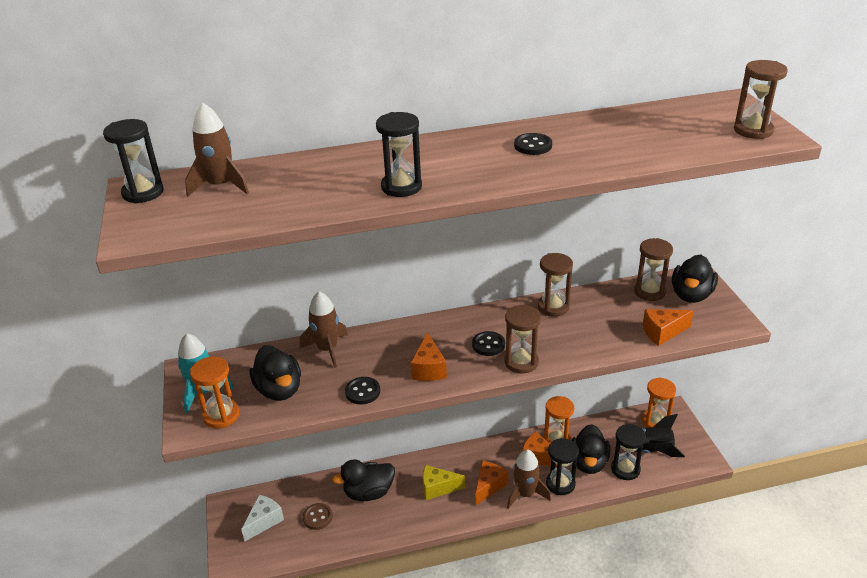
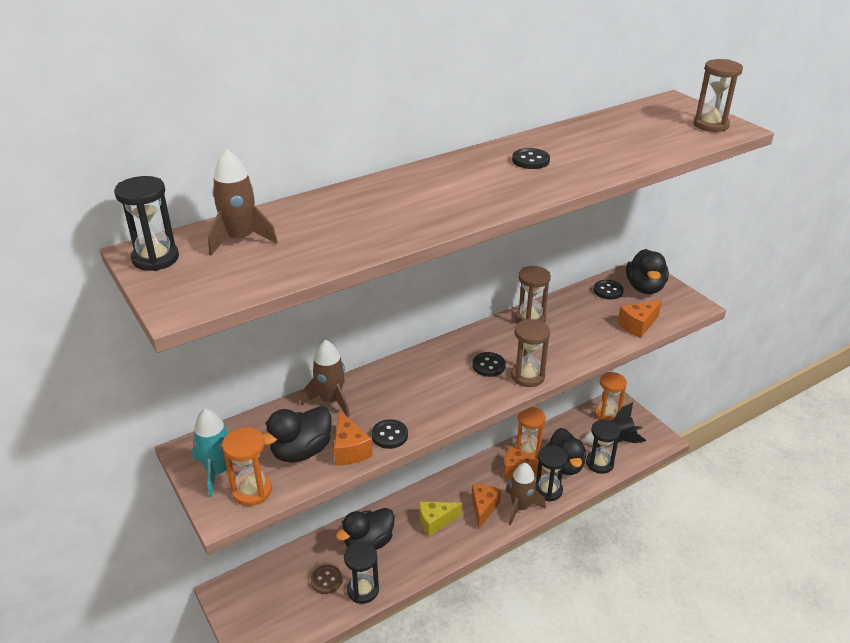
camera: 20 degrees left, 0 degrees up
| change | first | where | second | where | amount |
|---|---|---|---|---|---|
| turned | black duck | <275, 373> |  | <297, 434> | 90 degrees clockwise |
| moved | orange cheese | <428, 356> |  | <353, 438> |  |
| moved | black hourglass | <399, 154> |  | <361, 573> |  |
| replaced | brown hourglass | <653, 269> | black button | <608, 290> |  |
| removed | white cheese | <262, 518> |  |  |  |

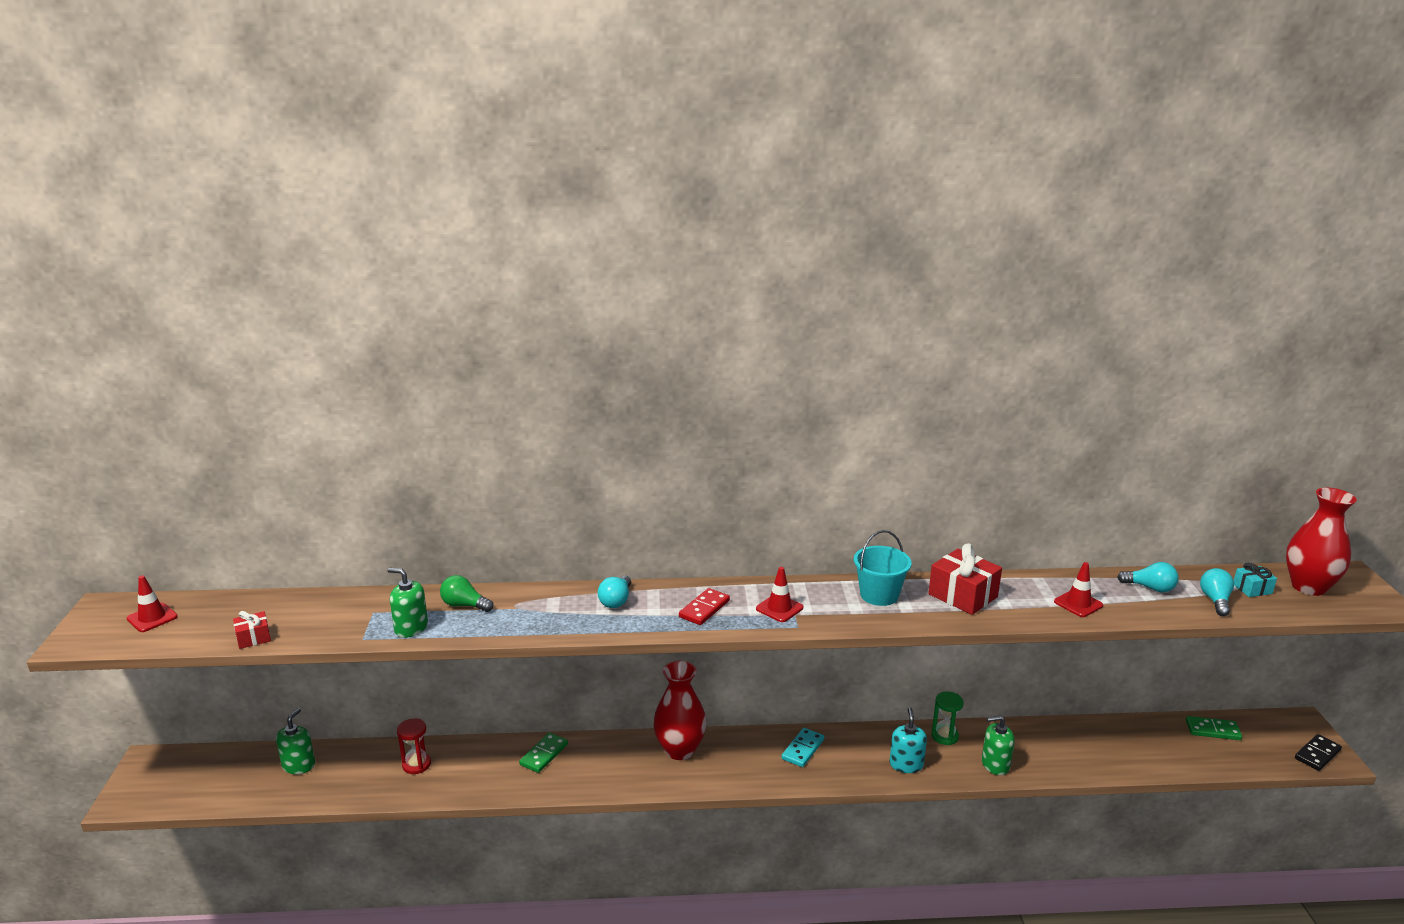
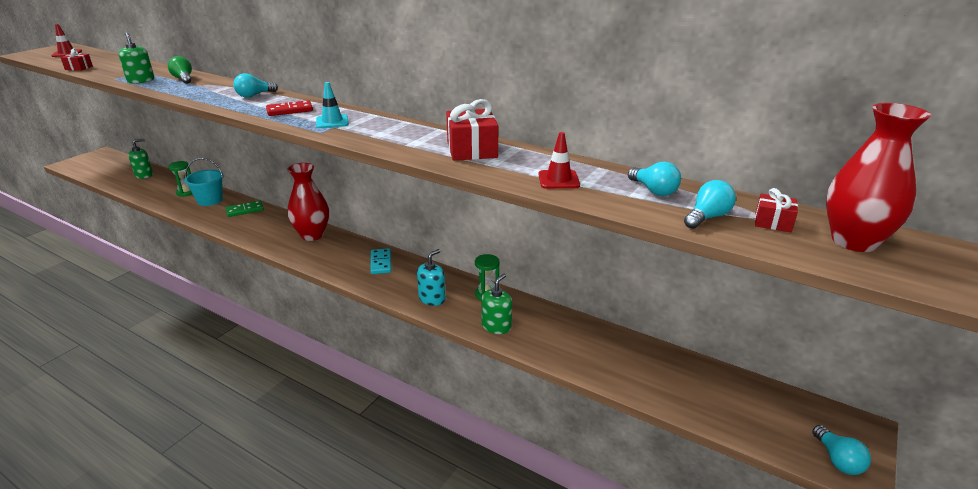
camera: 35 degrees right, 5 degrees up
| change | first | where | second | where | amount |
|---|---|---|---|---|---|
| recoloured | red hourglass | <414, 746> | green hourglass | <180, 179> |  |
| moved | turquoise bucket | <883, 568> |  | <203, 182> |  |
| recoloured | red traffic cone | <779, 594> | turquoise traffic cone | <332, 105> |  |
| turned | turquoise domino | <803, 747> |  | <380, 261> | 75 degrees counterclockwise |
| turned | green soap dispenser | <998, 745> |  | <496, 304> | 90 degrees clockwise |
| recoloured | turquoise gift | <1255, 580> | red gift | <776, 210> |  |
| replaced | black domino | <1318, 752> | turquoise light bulb | <841, 450> |  |
| removed | green domino | <1214, 728> |  |  |  |

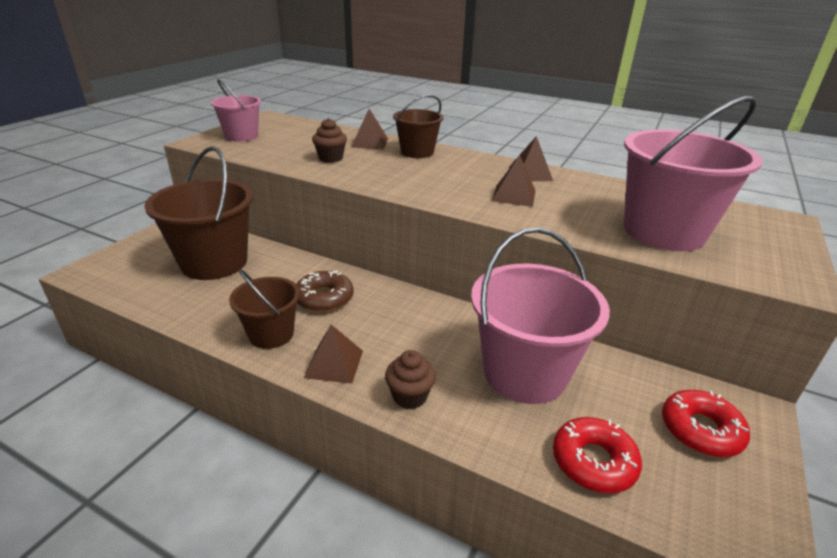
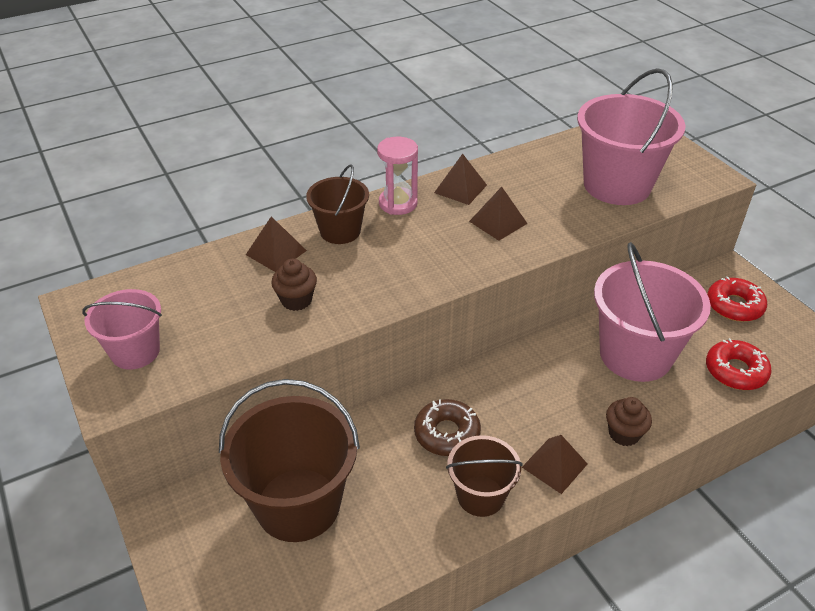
camera: 55 degrees left, 10 degrees up
| change | first | where | second | where | amount |
|---|---|---|---|---|---|
| added |  |  | pink hourglass | <397, 176> |  |

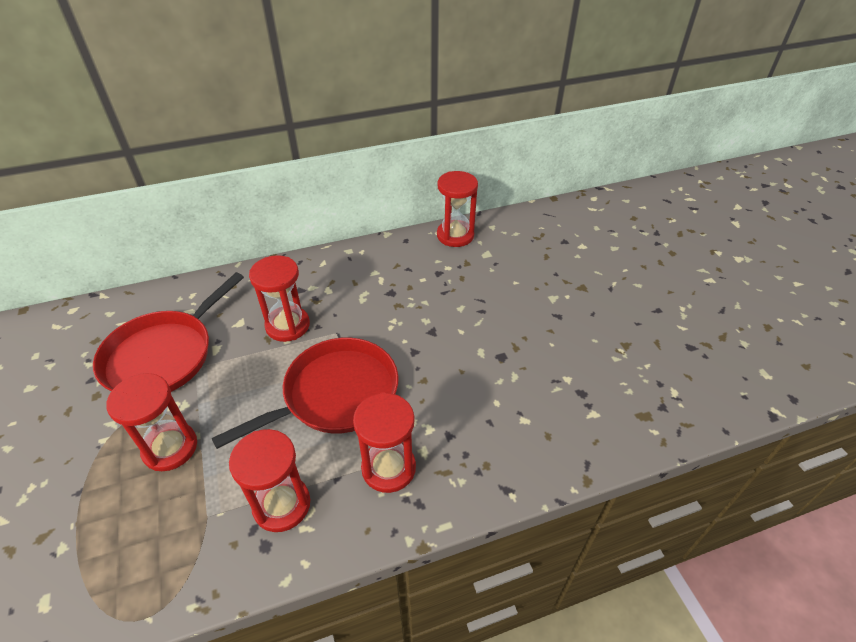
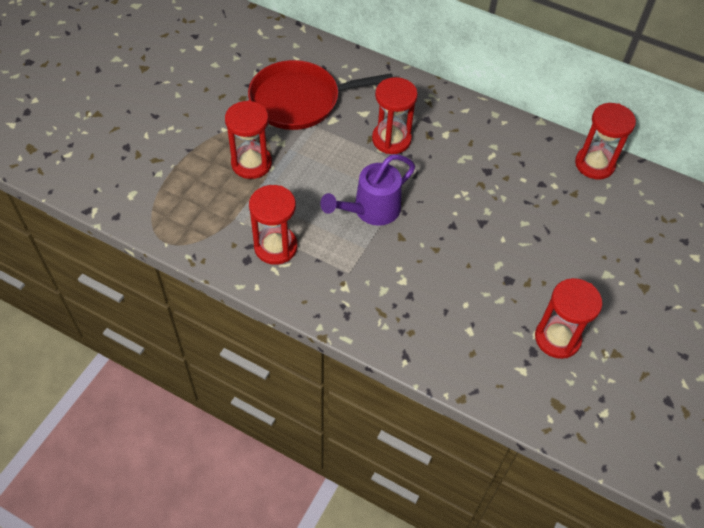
camera: 45 degrees right, 10 degrees up
| change | first | where | second | where | amount |
|---|---|---|---|---|---|
| replaced | red pan | <305, 393> | purple watering can | <367, 190> |  |
| moved | red hourglass | <384, 442> |  | <568, 318> |  |

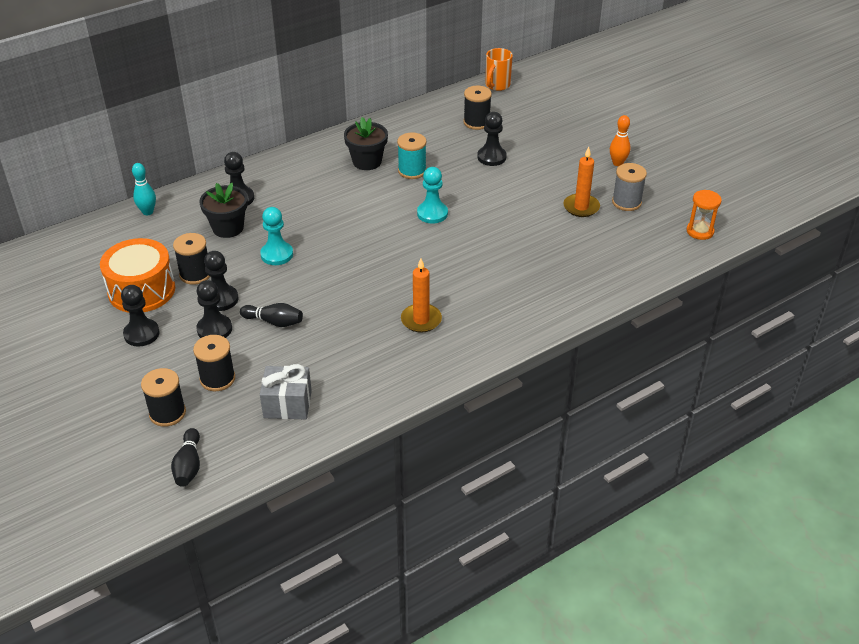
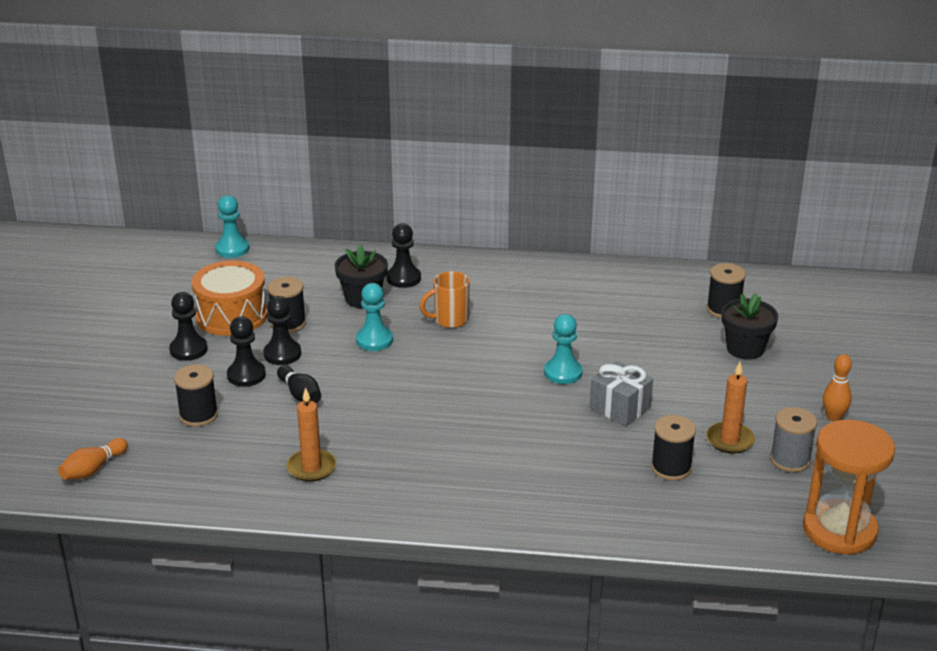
camera: 40 degrees right, 10 degrees down
| change | first | where | second | where | amount |
|---|---|---|---|---|---|
| recoloured | black bowling pin | <185, 457> | orange bowling pin | <93, 459> |  |
| added |  |  | turquoise pawn | <232, 226> |  |
| moved | orange candle | <421, 295> |  | <311, 434> |  |
| moved | orange mug | <499, 69> |  | <444, 299> |  |
| moved | grey gift | <286, 391> |  | <621, 393> |  |
| moved | black spool | <163, 397> |  | <673, 448> |  |
| moved | black flower pot | <366, 143> |  | <749, 326> |  |
| resized | orange hourglass | <704, 215> |  | <849, 487> | x1.91 |
| removed | turquoise bowling pin | <144, 189> |  |  |  |
| removed | turquoise spool | <412, 155> |  |  |  |
| removed | black pawn | <492, 139> |  |  |  |

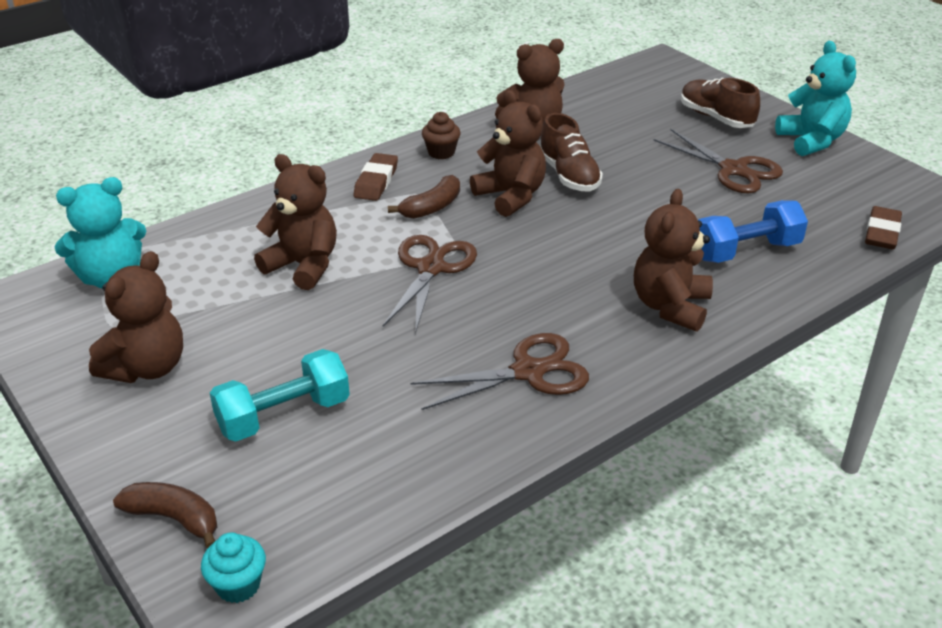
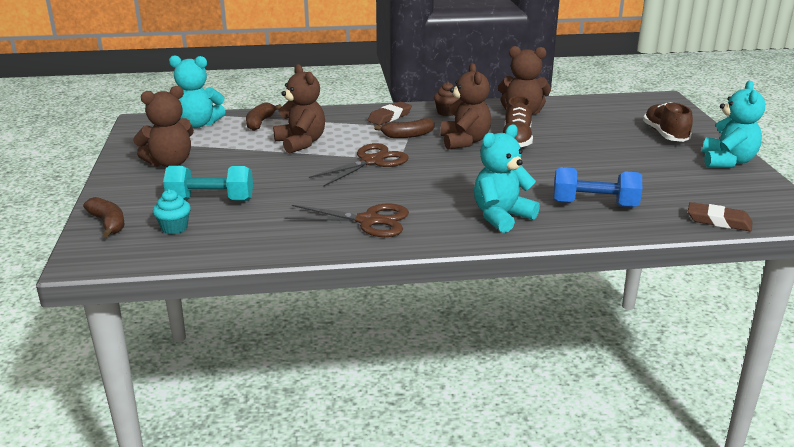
camera: 30 degrees right, 10 degrees down
| change | first | where | second | where | amount |
|---|---|---|---|---|---|
| moved | turquoise cupcake | <233, 567> |  | <172, 211> |  |
| added |  |  | brown banana | <264, 116> |  |
| recoloured | brown teddy bear | <673, 260> | turquoise teddy bear | <507, 179> |  |
| turned | brown eraser | <883, 227> |  | <720, 216> | 60 degrees clockwise |
| removed | brown scissors | <718, 161> |  |  |  |

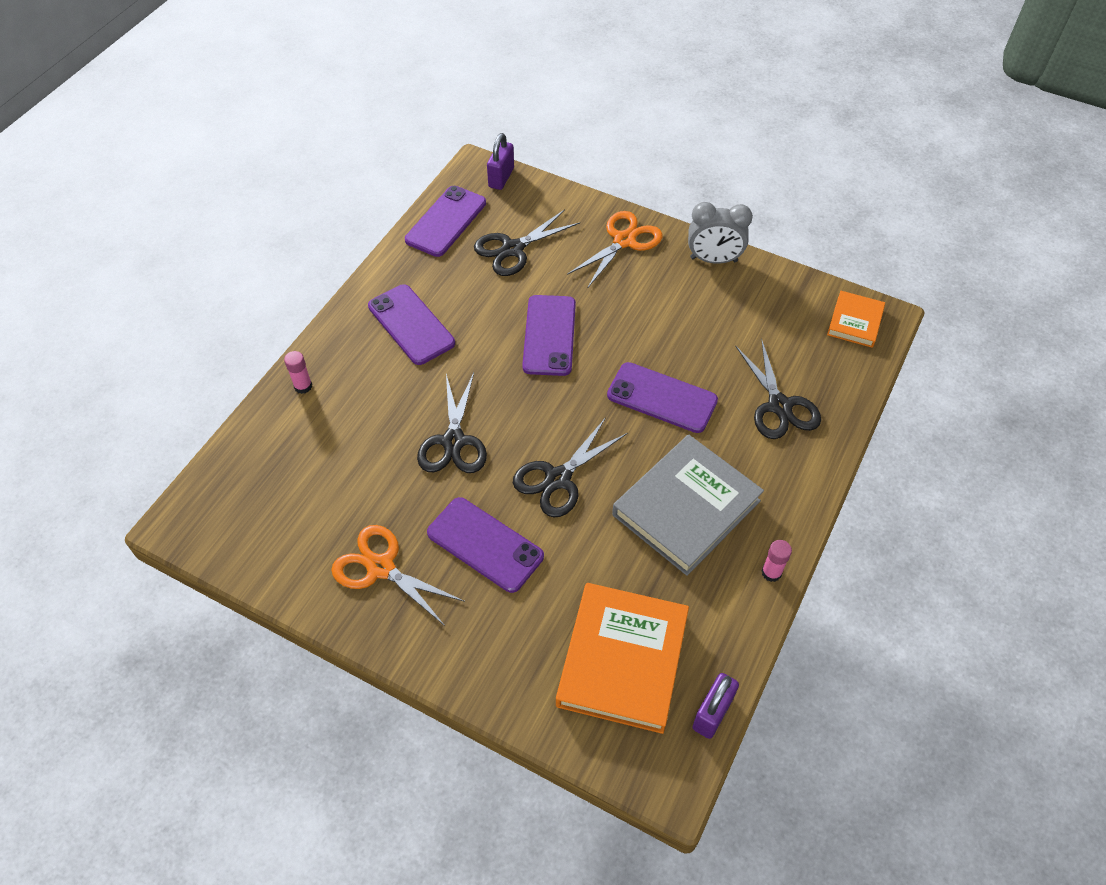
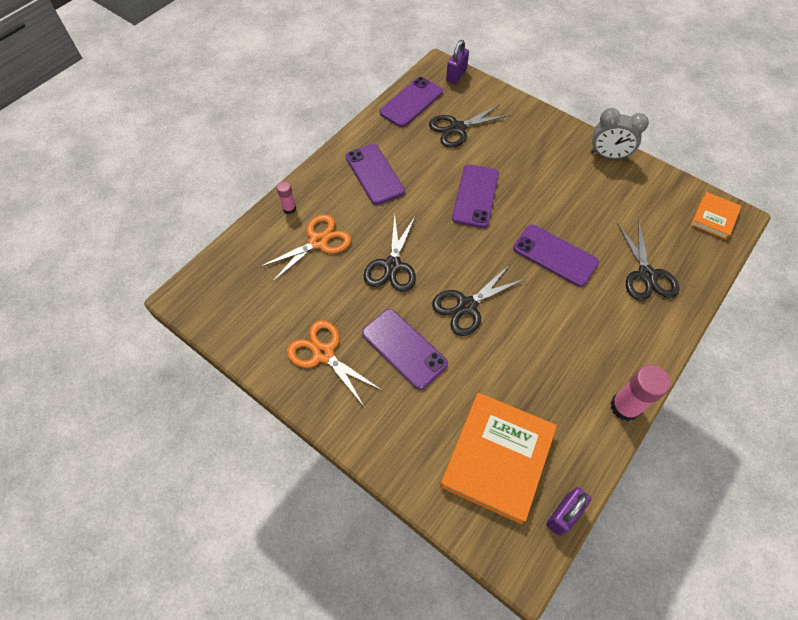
camera: 10 degrees right, 5 degrees up
| change | first | where | second | where | amount |
|---|---|---|---|---|---|
| moved | orange scissors | <615, 249> |  | <305, 248> |  |
| resized | pink glue stick | <777, 561> |  | <640, 393> | x1.81 |
| removed | grey book | <688, 505> |  |  |  |

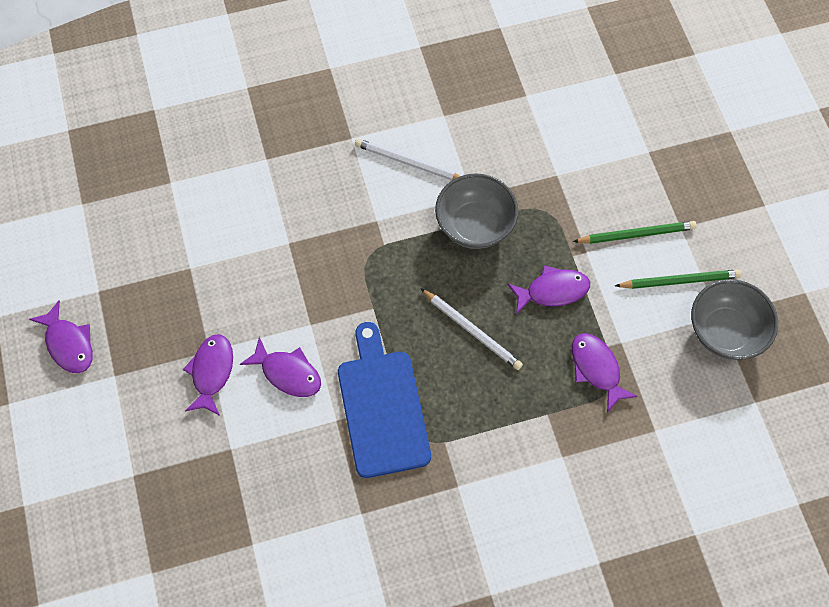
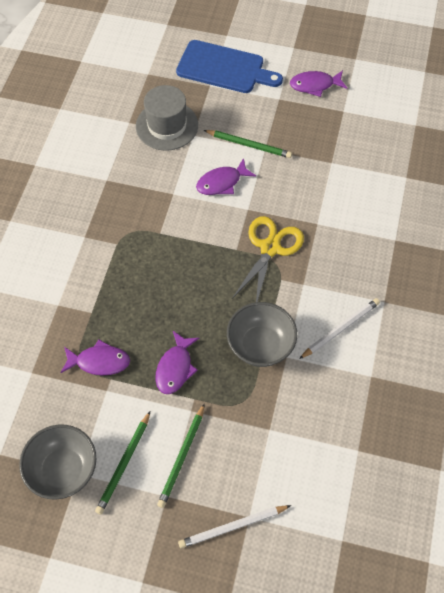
camera: 120 degrees right, 5 degrees down
| change | first | where | second | where | amount |
|---|---|---|---|---|---|
| added |  |  | grey hat | <167, 118> |  |
| moved | blue cutting board | <384, 400> |  | <229, 66> |  |
| moved | white pencil | <471, 329> |  | <234, 527> |  |
| replaced | purple fish | <208, 375> | green pencil | <248, 144> |  |
| added |  |  | yellow scissors | <268, 259> |  |

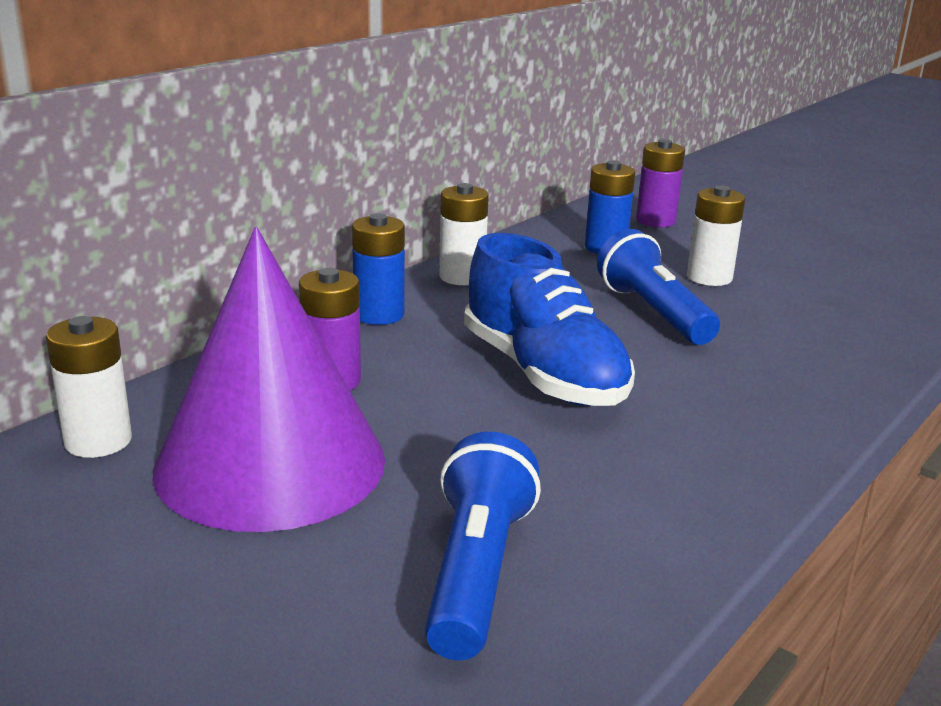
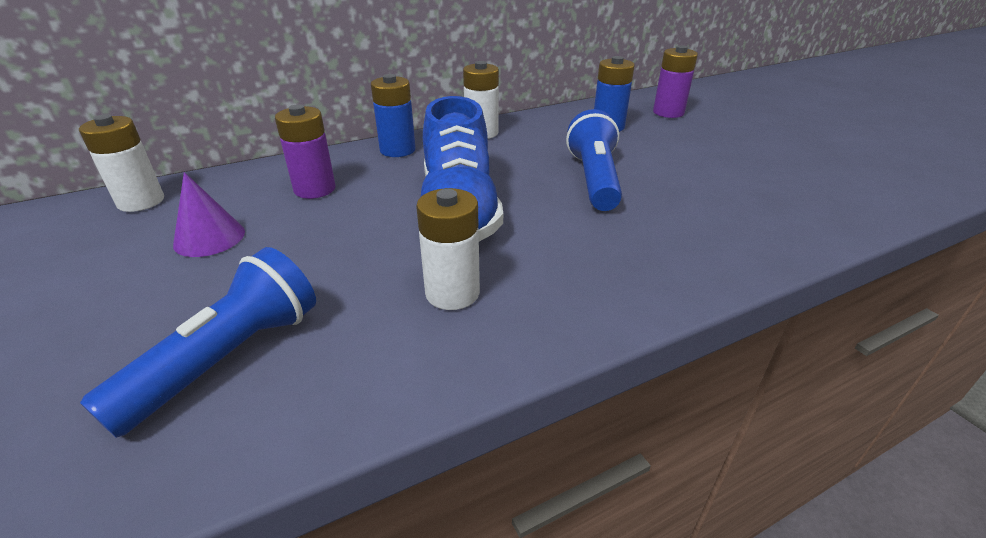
camera: 25 degrees right, 10 degrees up
| change | first | where | second | where | amount |
|---|---|---|---|---|---|
| resized | purple cone | <268, 379> |  | <209, 214> | x0.41 |
| moved | white battery | <716, 236> |  | <448, 249> |  |

